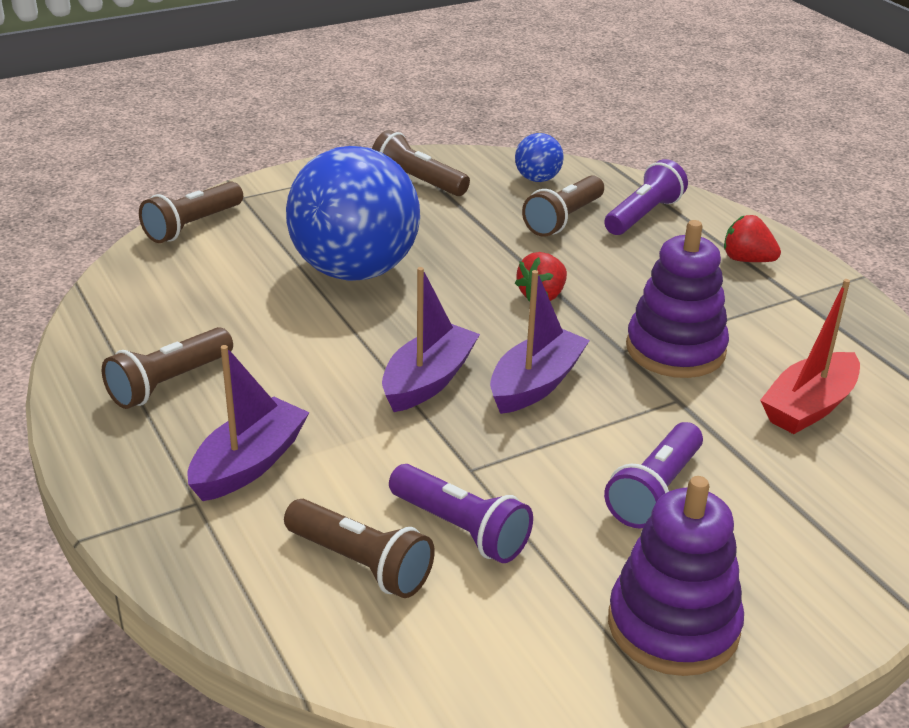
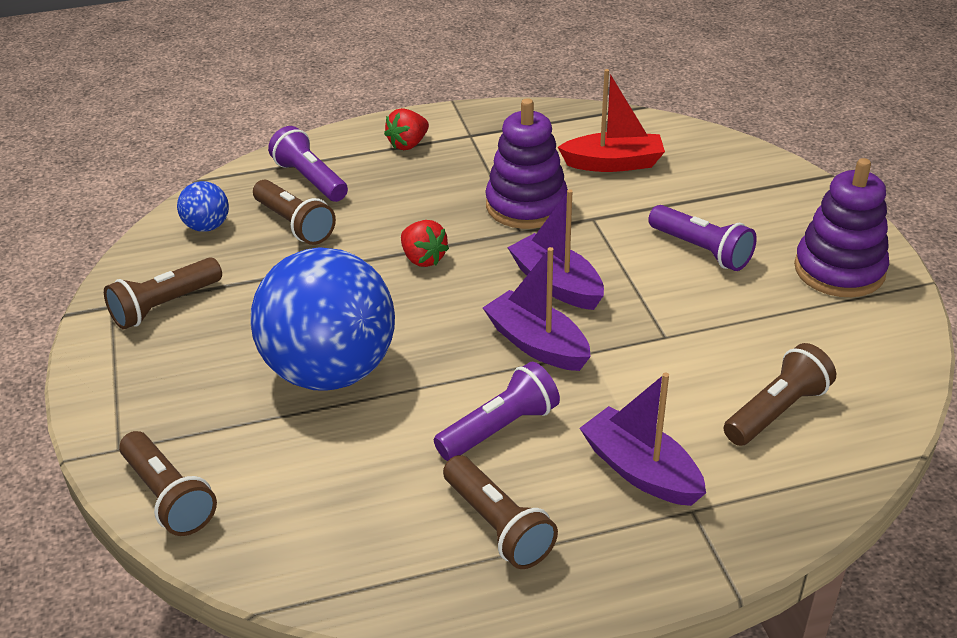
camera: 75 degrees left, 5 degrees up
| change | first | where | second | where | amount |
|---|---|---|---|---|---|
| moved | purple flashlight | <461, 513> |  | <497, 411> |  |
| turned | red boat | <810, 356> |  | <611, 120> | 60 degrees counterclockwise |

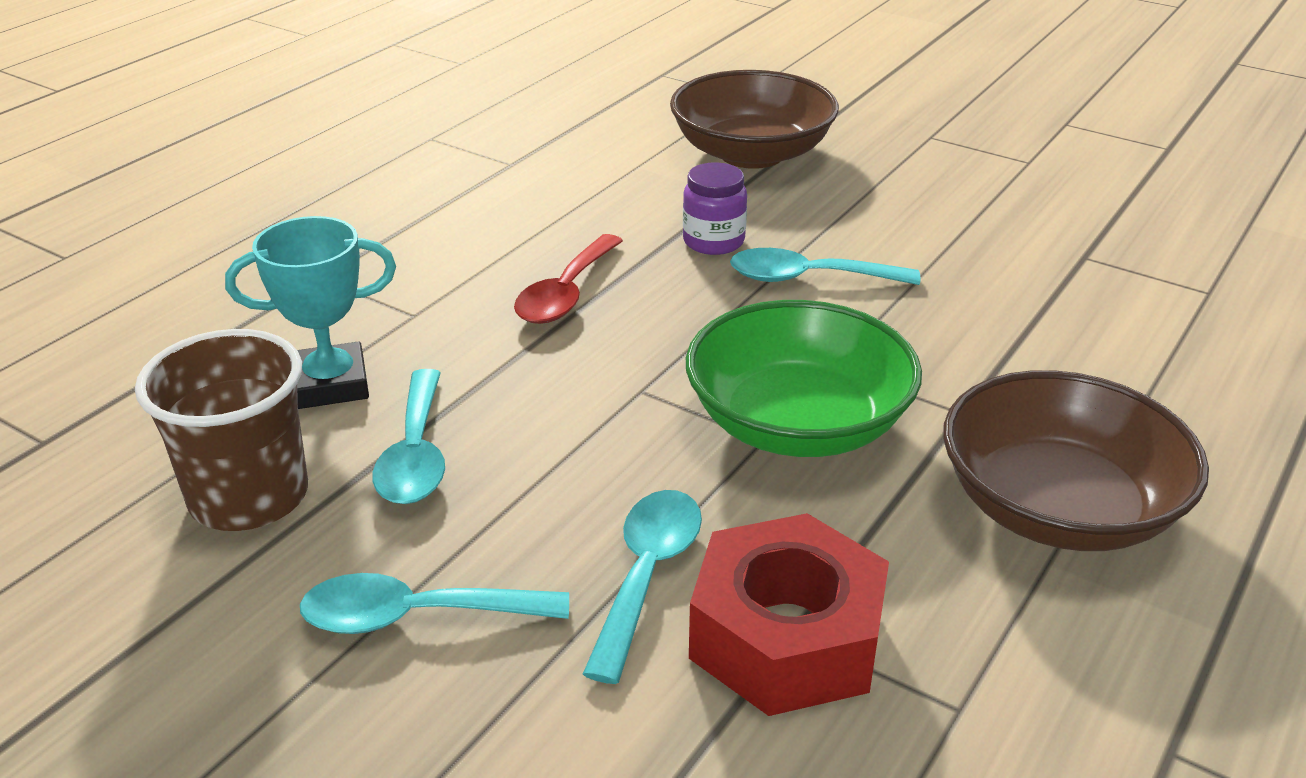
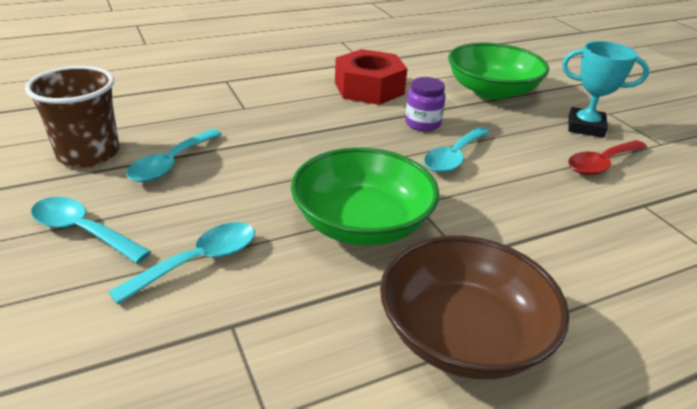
camera: 30 degrees right, 0 degrees up
| change | first | where | second | where | amount |
|---|---|---|---|---|---|
| moved | red nut | <789, 614> |  | <371, 77> |  |
| turned | turquoise spoon | <825, 266> |  | <457, 150> | 90 degrees counterclockwise |
| recoloured | brown bowl | <754, 119> | green bowl | <498, 71> |  |
| moved | turquoise trophy | <310, 312> |  | <605, 89> |  |
| moved | red spoon | <568, 279> |  | <607, 157> |  |

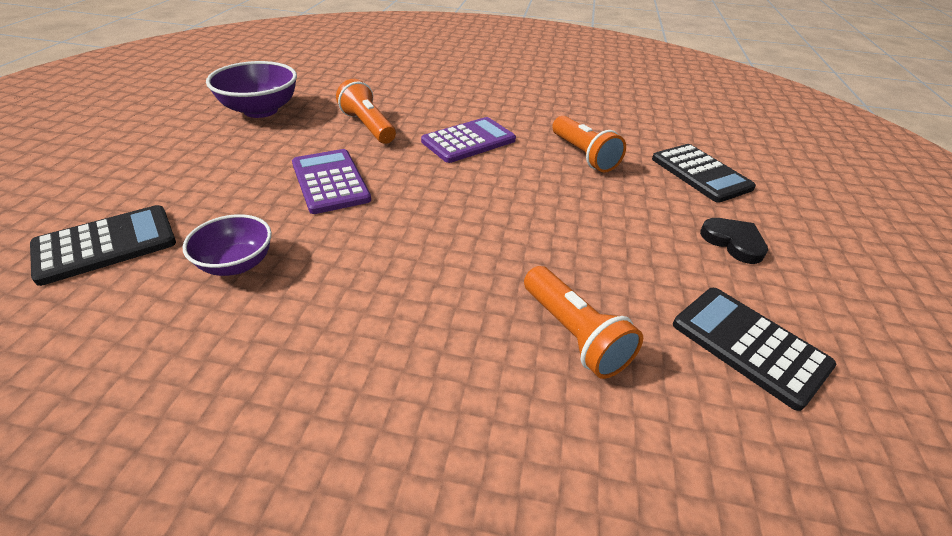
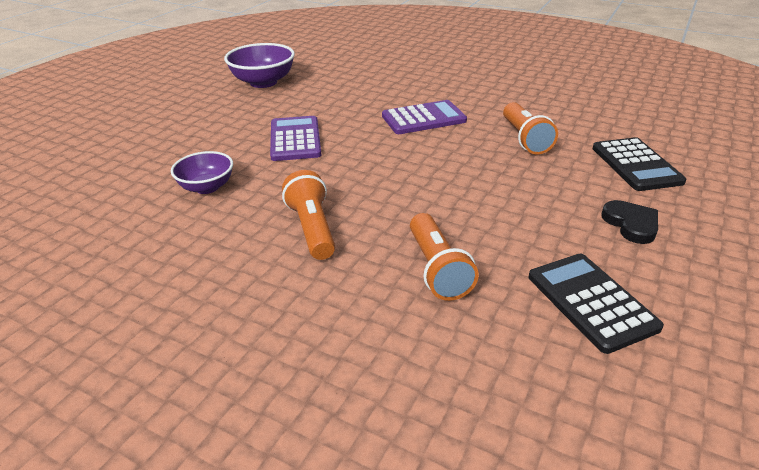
camera: 20 degrees right, 5 degrees down
| change | first | where | second | where | amount |
|---|---|---|---|---|---|
| moved | orange flashlight | <366, 111> |  | <308, 215> |  |
| removed | black calculator | <103, 245> |  |  |  |

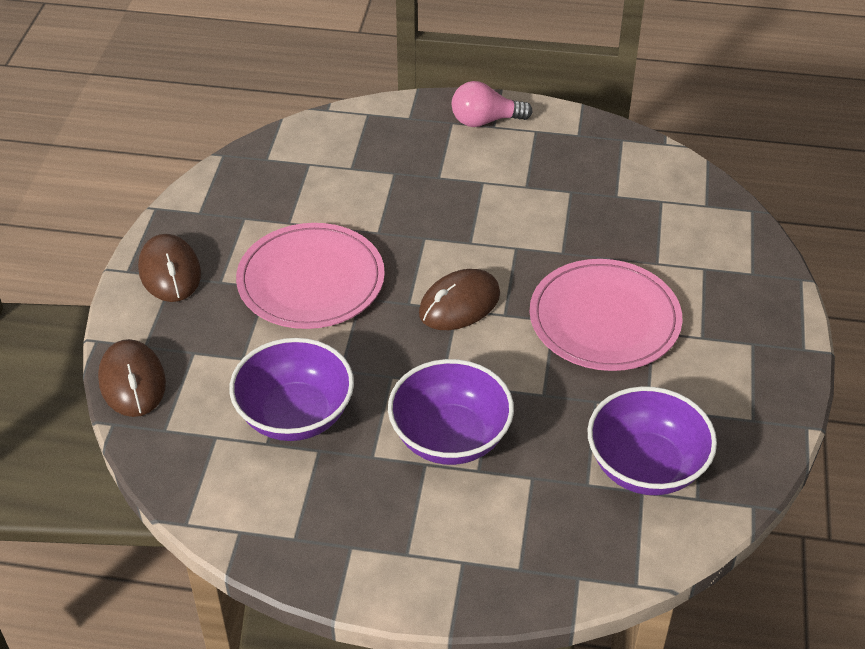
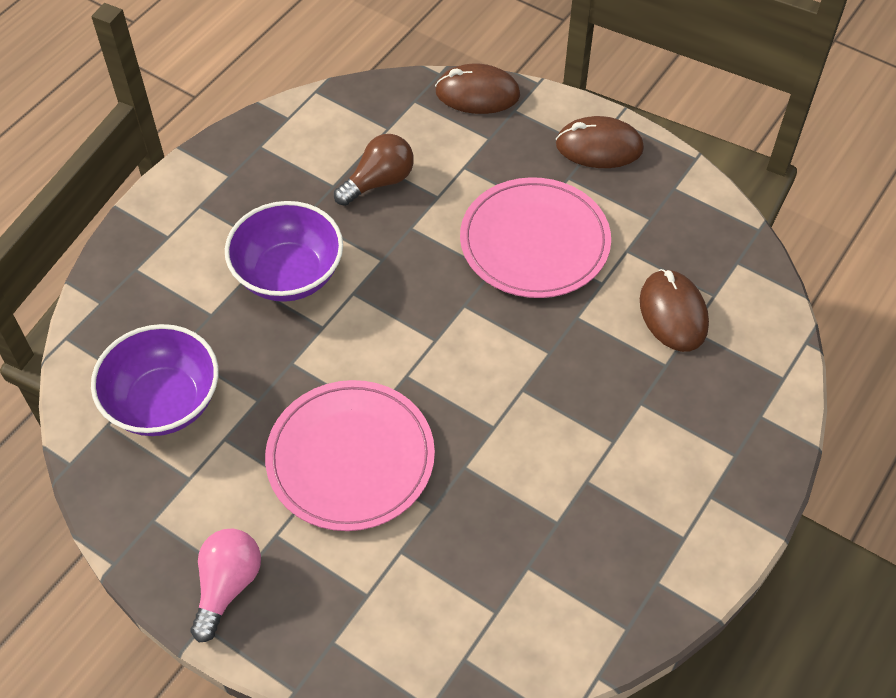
camera: 115 degrees right, 10 degrees up
| change | first | where | second | where | amount |
|---|---|---|---|---|---|
| moved | pink light bulb | <492, 104> |  | <226, 585> |  |
| replaced | purple bowl | <291, 389> | brown light bulb | <374, 170> |  |
| moved | brown mouse | <459, 299> |  | <674, 310> |  |

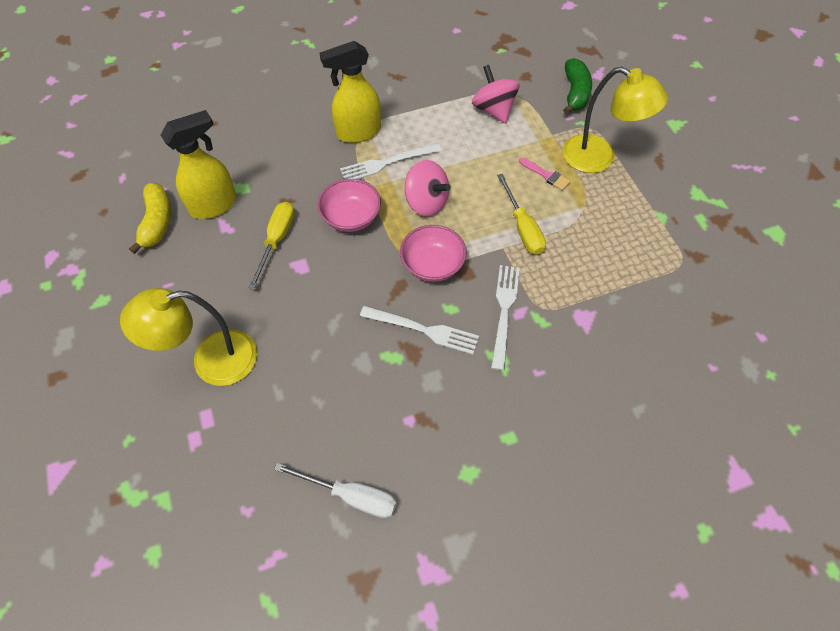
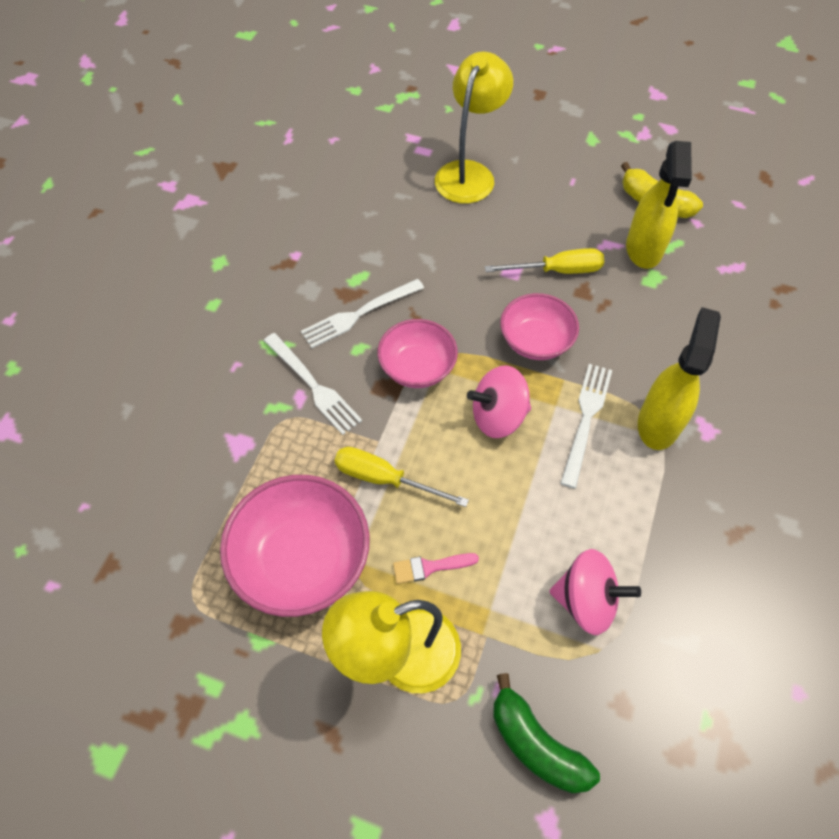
camera: 130 degrees right, 0 degrees up
| change | first | where | second | where | amount |
|---|---|---|---|---|---|
| added |  |  | pink bowl | <295, 546> |  |
| turned | yellow screwdriver | <271, 246> |  | <544, 261> | 60 degrees counterclockwise |
| removed | white screwdriver | <335, 490> |  |  |  |

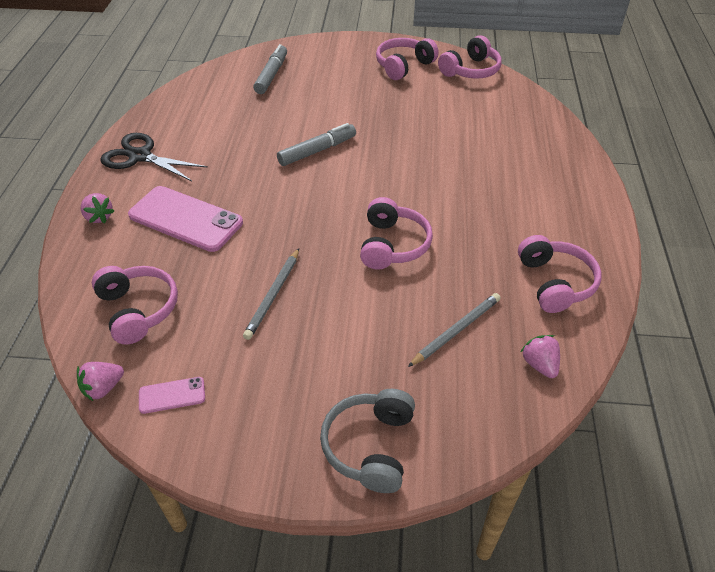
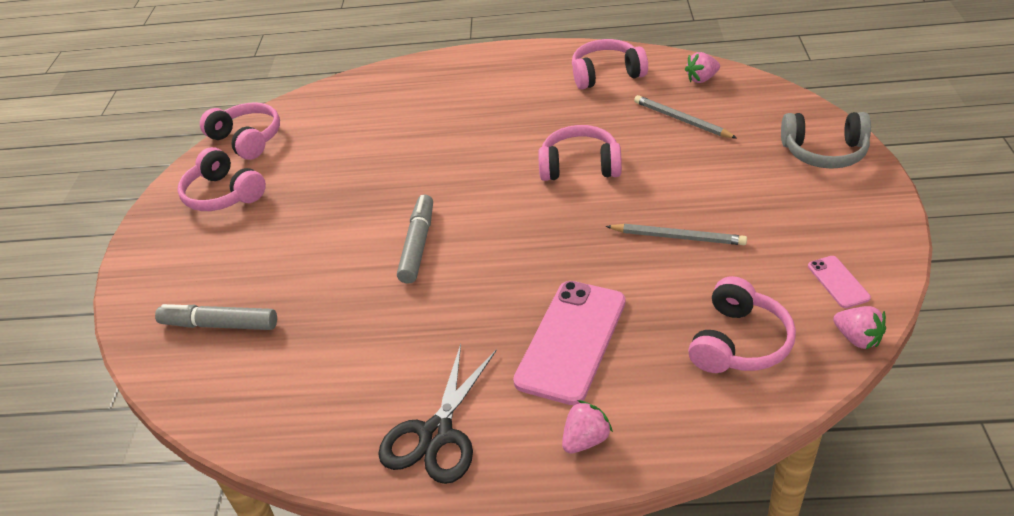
camera: 90 degrees left, 5 degrees down
| change | first | where | second | where | amount |
|---|---|---|---|---|---|
| turned | grey marker | <316, 144> |  | <415, 239> | 45 degrees clockwise |
| turned | pink headphones | <135, 305> |  | <742, 324> | 150 degrees clockwise |

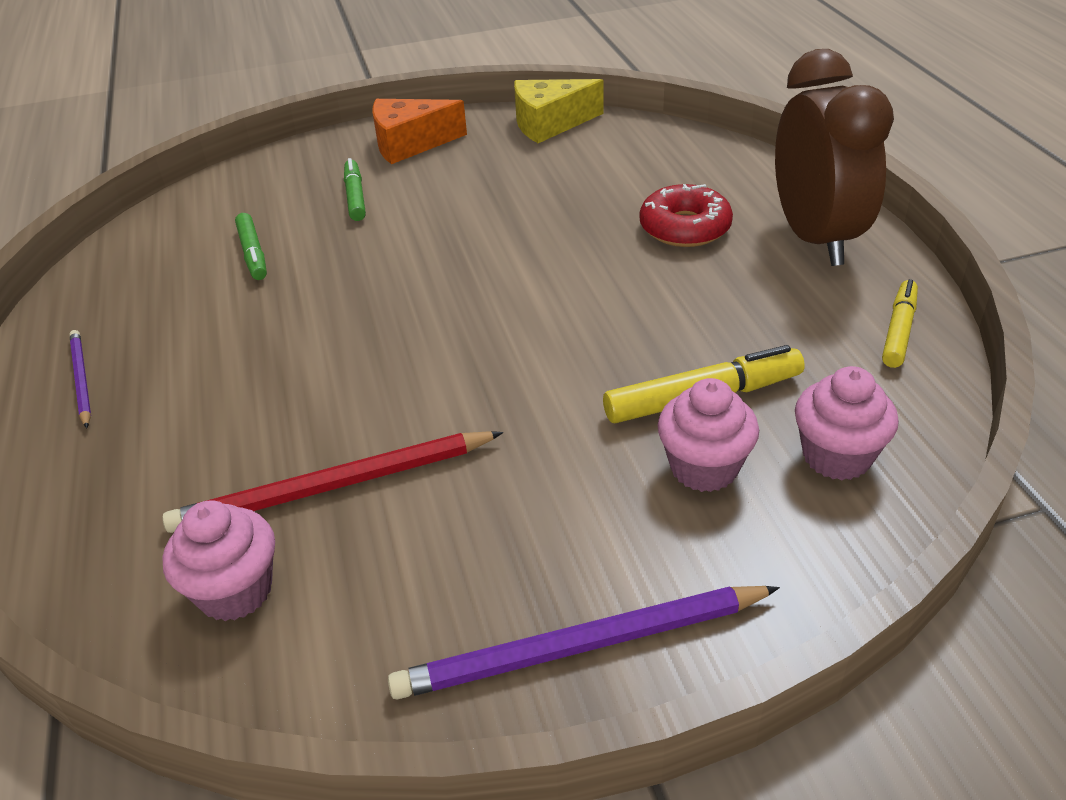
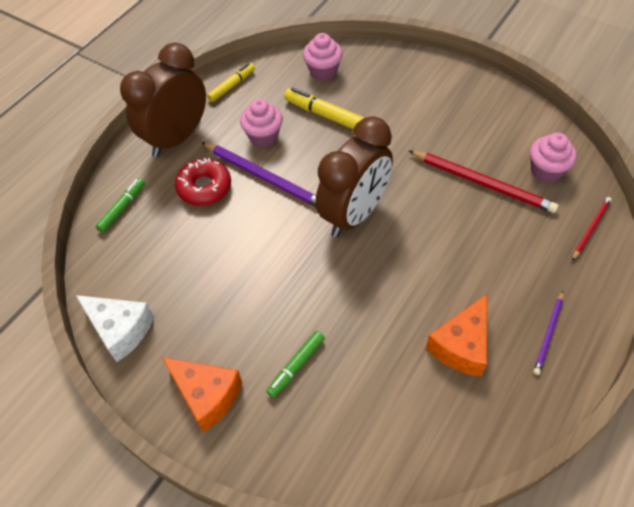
camera: 130 degrees left, 15 degrees up
| change | first | where | second | where | amount |
|---|---|---|---|---|---|
| recoloured | yellow cheese | <558, 111> | white cheese | <115, 328> |  |
| moved | green marker | <251, 246> |  | <120, 205> |  |
| moved | purple pencil | <584, 643> |  | <259, 174> |  |
| turned | yellow marker | <900, 323> |  | <231, 82> | 150 degrees clockwise |
| moved | pink cupcake | <708, 435> |  | <261, 123> |  |
| added |  |  | brown clock | <354, 176> |  |
| added |  |  | orange cheese | <456, 335> |  |
| added |  |  | red pencil | <592, 229> |  |

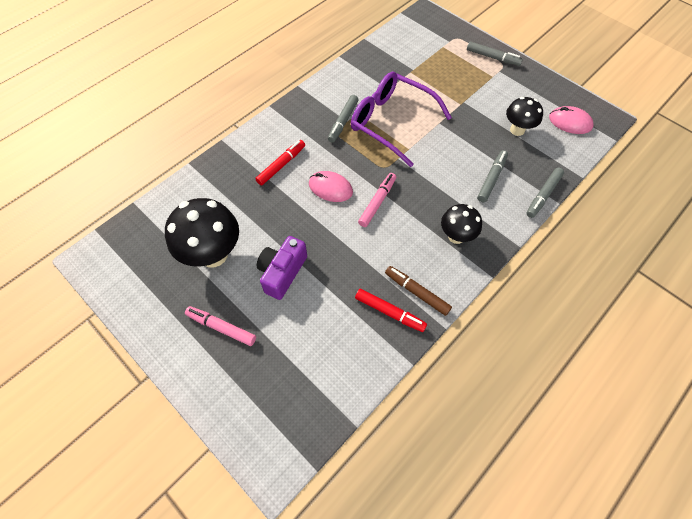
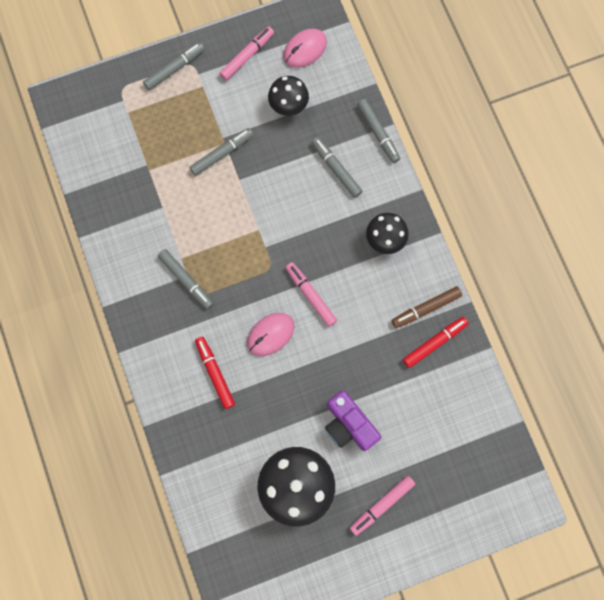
camera: 65 degrees left, 15 degrees up
| change | first | where | second | where | amount |
|---|---|---|---|---|---|
| added |  |  | grey marker | <221, 152> |  |
| added |  |  | pink marker | <246, 53> |  |
| removed | purple glasses | <401, 119> |  |  |  |

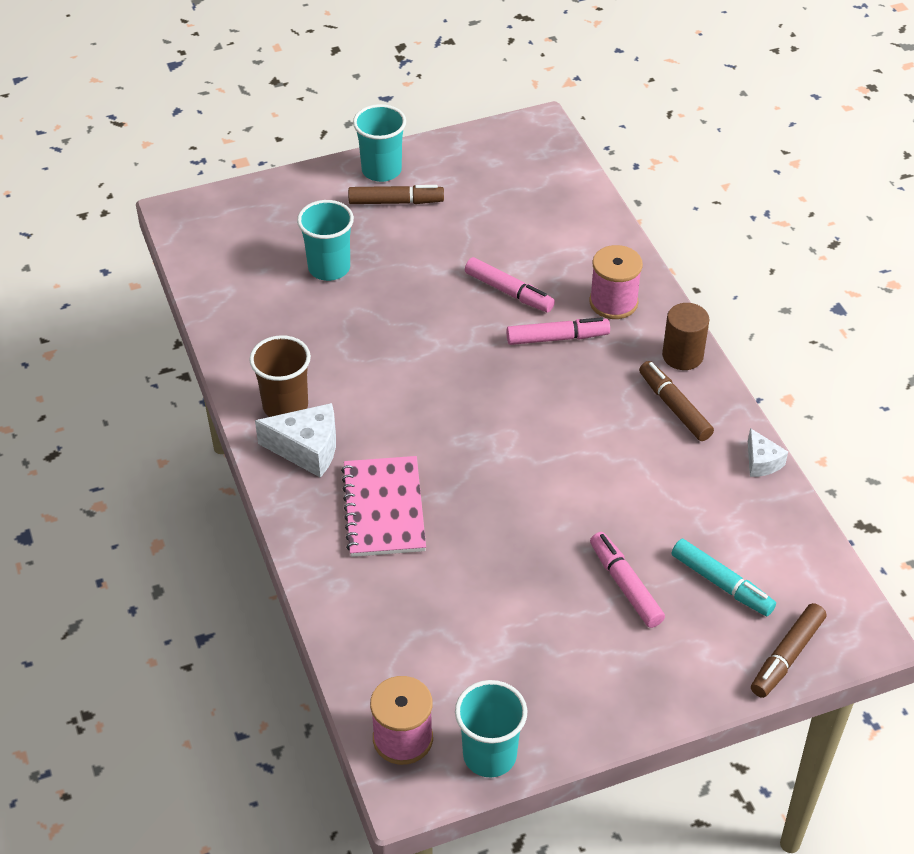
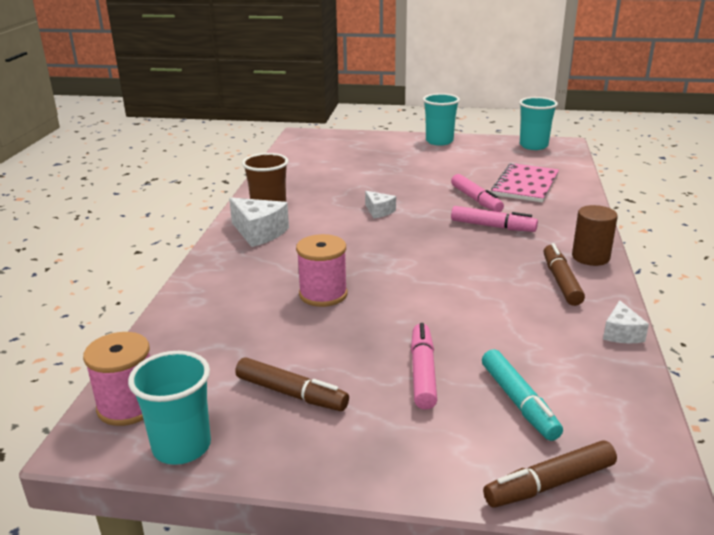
camera: 30 degrees right, 20 degrees down
| change | first | where | second | where | amount |
|---|---|---|---|---|---|
| moved | brown marker | <396, 194> |  | <292, 384> |  |
| moved | pink spool | <616, 282> |  | <321, 270> |  |
| added |  |  | white cheese | <380, 204> |  |
| moved | pink notebook | <383, 506> |  | <525, 183> |  |
| moved | turquoise cup | <325, 240> |  | <538, 123> |  |

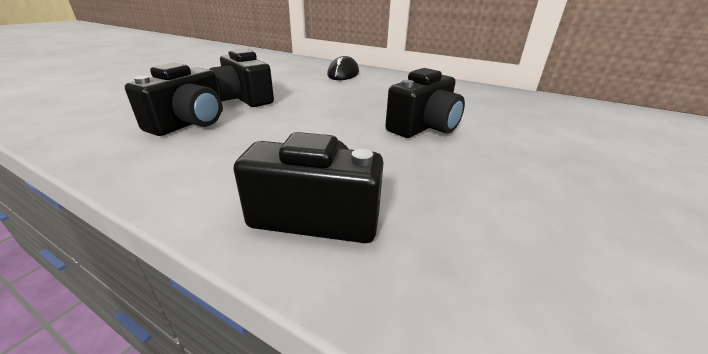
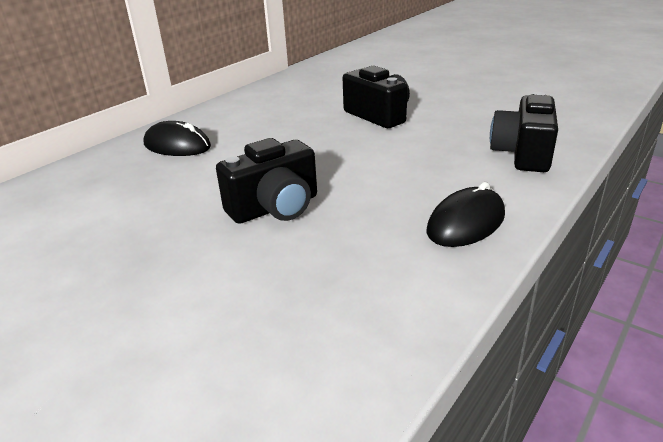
camera: 80 degrees left, 0 degrees up
| change | first | where | second | where | amount |
|---|---|---|---|---|---|
| added |  |  | black mouse | <466, 214> |  |
| removed | black camera | <174, 99> |  |  |  |

